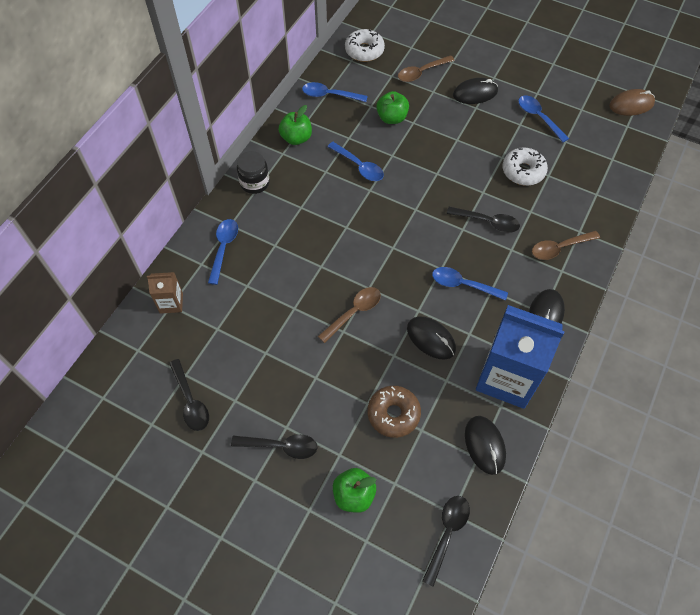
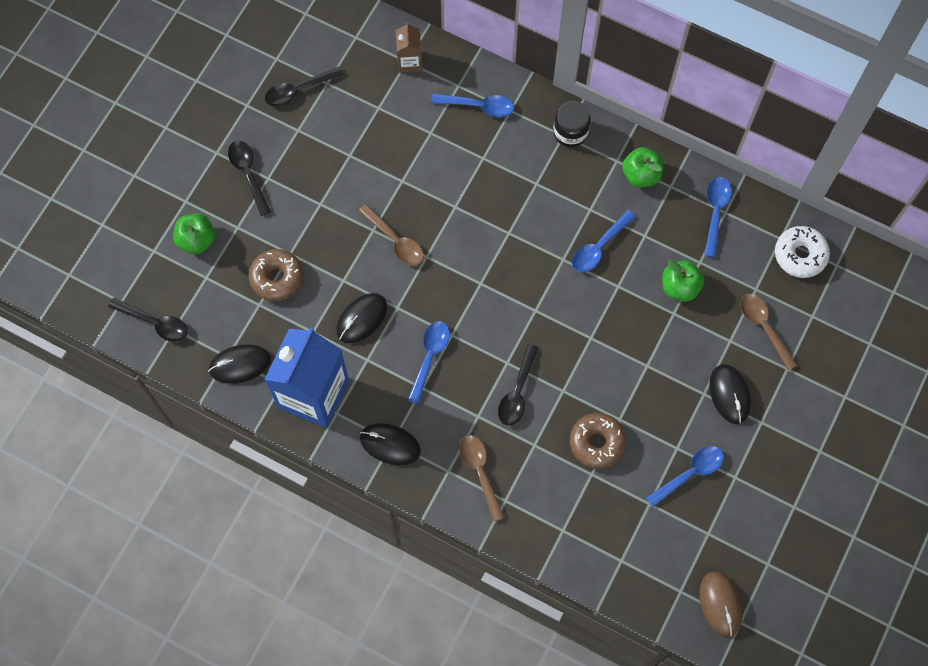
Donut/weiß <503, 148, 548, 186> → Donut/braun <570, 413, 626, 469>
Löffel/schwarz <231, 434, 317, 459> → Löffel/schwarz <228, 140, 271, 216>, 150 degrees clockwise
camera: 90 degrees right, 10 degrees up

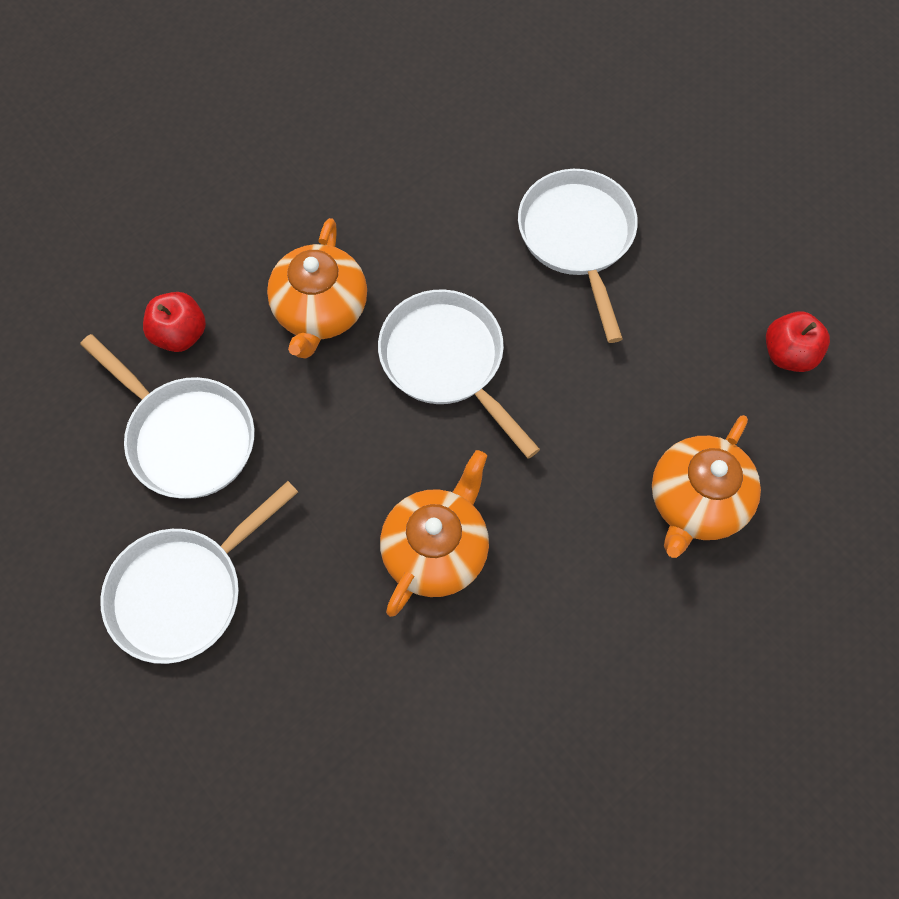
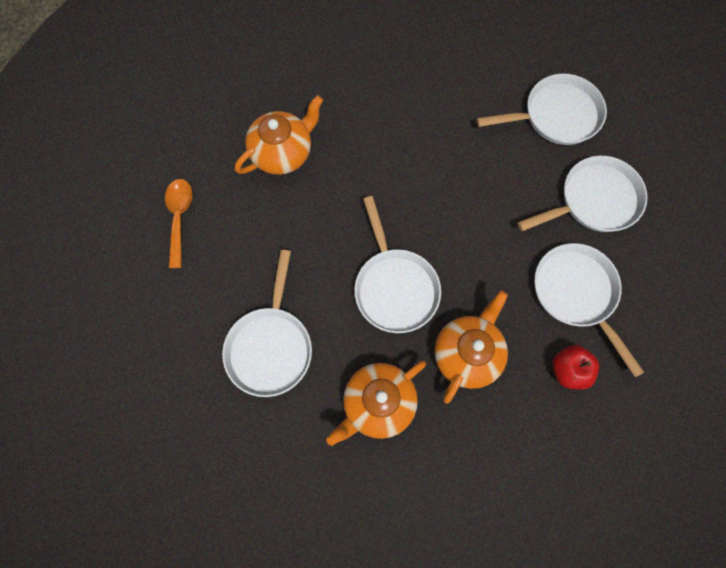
Apfel/rot <766, 311, 830, 372> → Löffel/orange <165, 179, 193, 268>
Teekanne/orange <380, 450, 489, 617> → Teekanne/orange <326, 361, 426, 446>, moved
- → Pfanne/weiß <476, 74, 607, 145>
camera: 160 degrees left, 5 degrees up

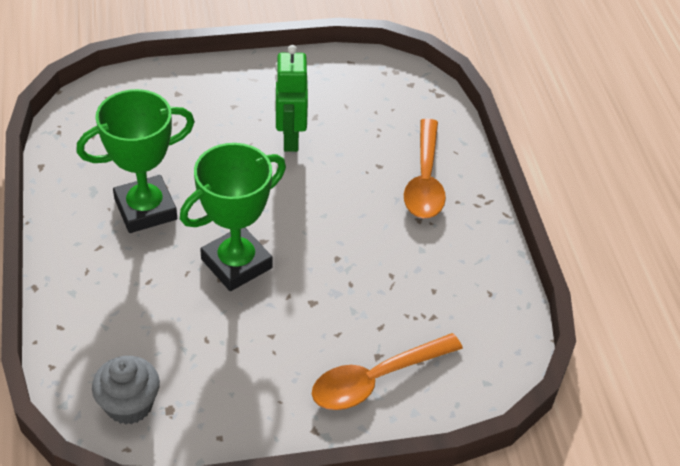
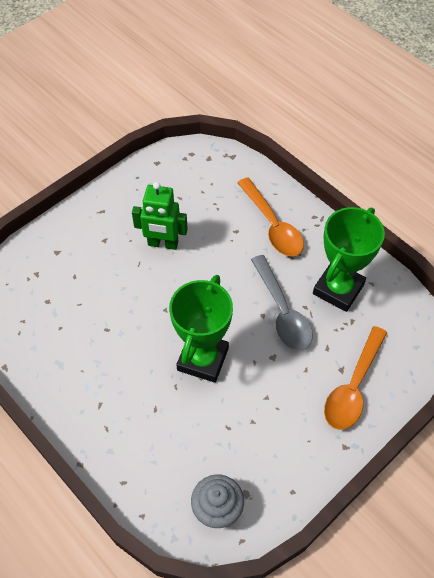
Roboter/grün <275, 45, 308, 152> → Roboter/grün <132, 182, 188, 250>, 45 degrees counterclockwise
Pokal/grün <76, 89, 195, 233> → Pokal/grün <313, 207, 385, 312>, moved
- → Löffel/grau <251, 255, 313, 351>
camera: 30 degrees left, 10 degrees up

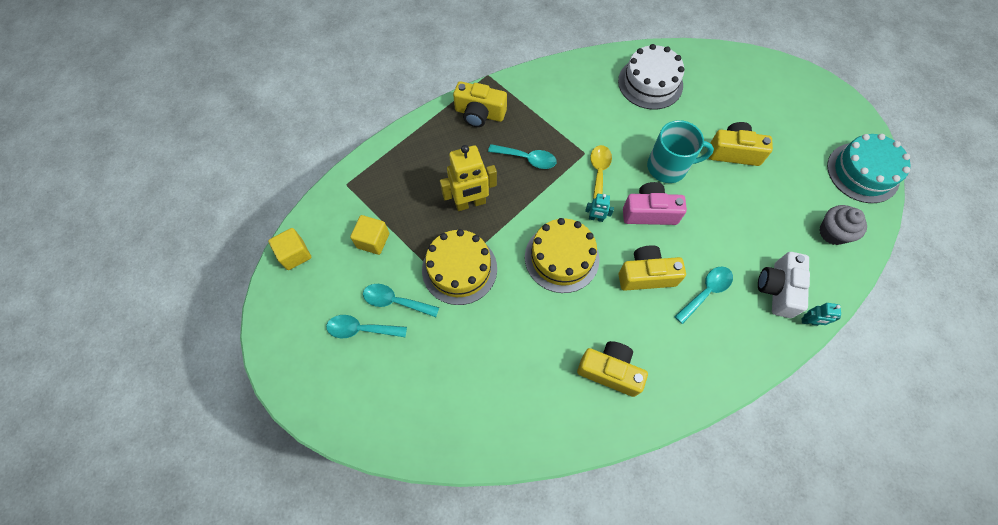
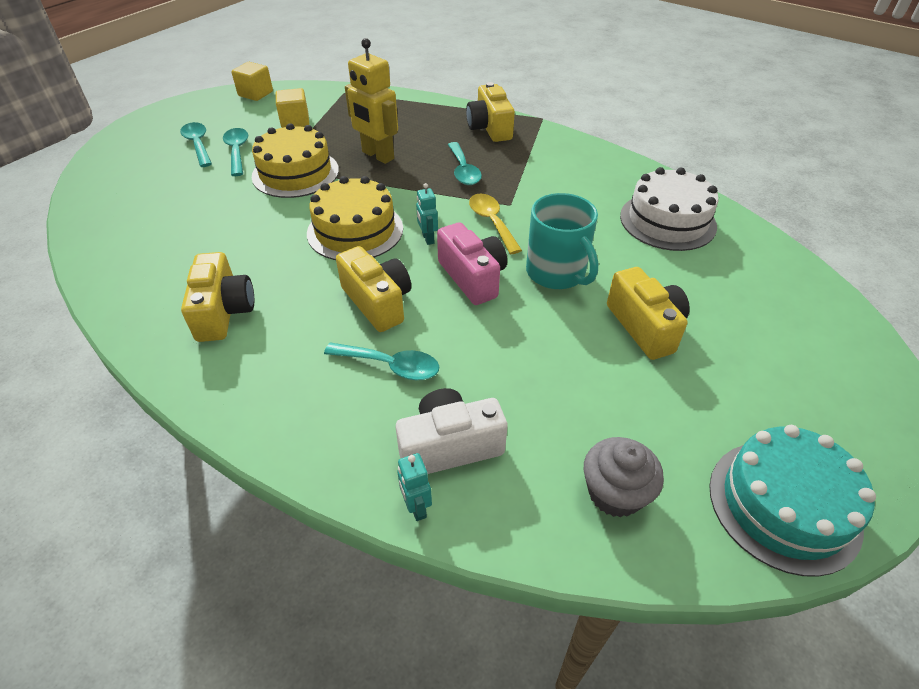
Löffel/gelb <590, 145, 612, 199> → Löffel/gelb <469, 194, 522, 254>, 90 degrees counterclockwise
camera: 60 degrees right, 20 degrees down

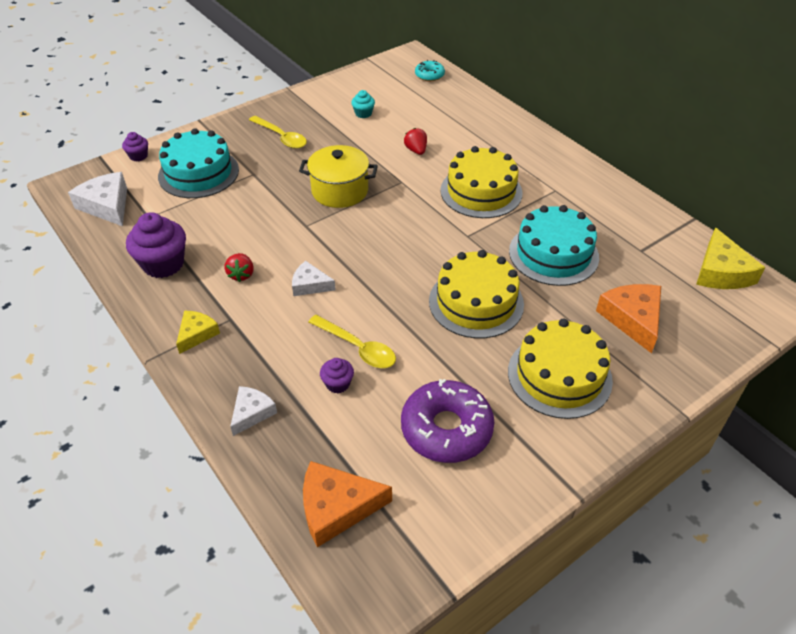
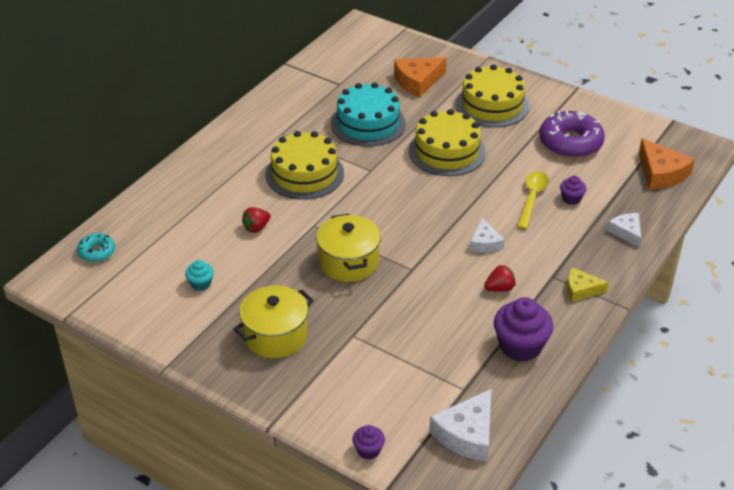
Löffel/gelb <249, 116, 307, 149> → Kochtopf/gelb <233, 286, 314, 358>
Kuchen/türkis <158, 128, 239, 198> → -
Käse/gelb <696, 227, 765, 289> → -
Käse/weiß <230, 386, 277, 436> → Käse/weiß <607, 213, 641, 248>, 60 degrees clockwise
camera: 110 degrees left, 5 degrees down

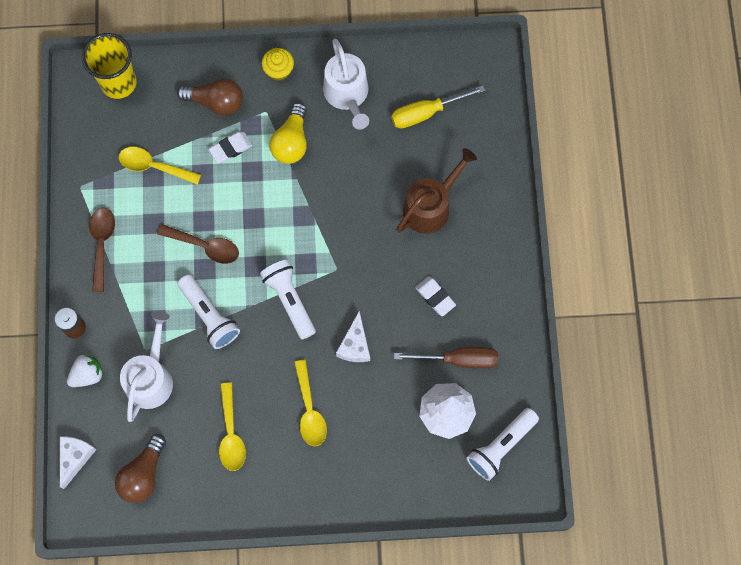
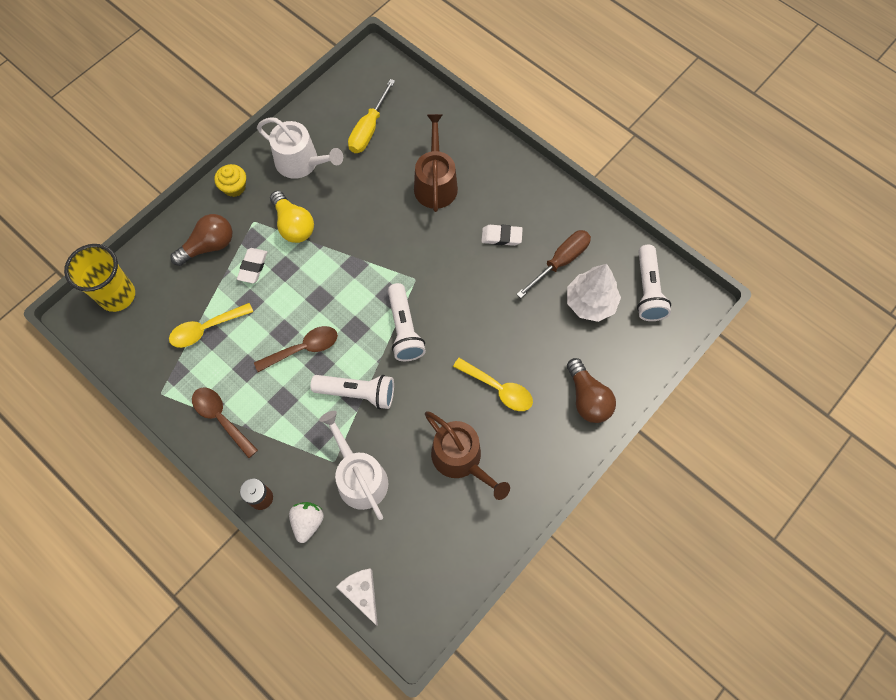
Taschenlampe/weiß <260, 260, 316, 340> → Taschenlampe/weiß <388, 283, 426, 361>, 120 degrees counterclockwise
Käse/weiß <336, 311, 370, 362> → -
Löffel/gelb <219, 383, 246, 471> → Gießkanne/braun <425, 411, 510, 500>
Glühbirne/braun <115, 434, 166, 503> → Glühbirne/braun <567, 358, 616, 423>, moved
camera: 45 degrees left, 5 degrees down

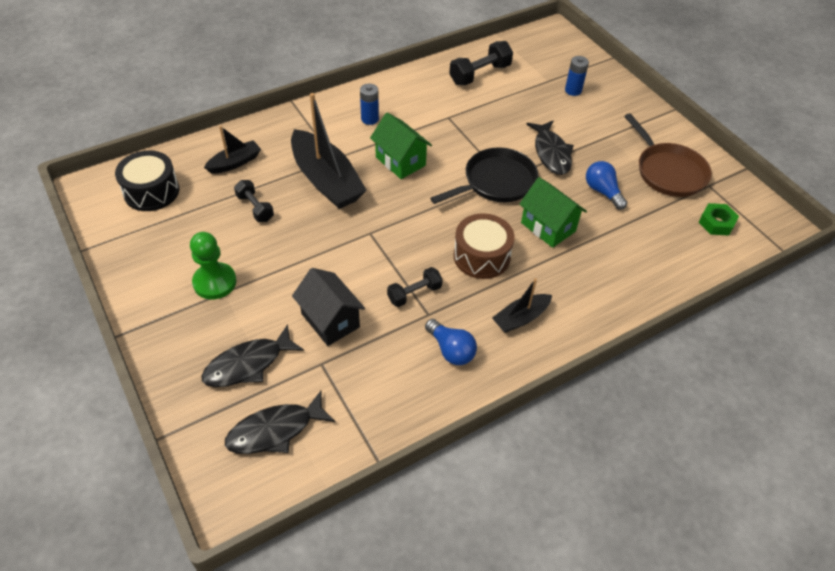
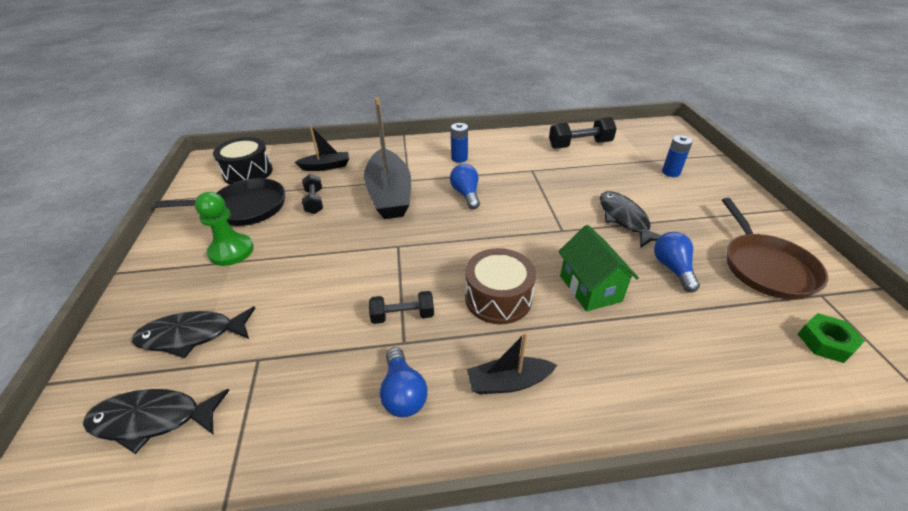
Haus/grün <370, 112, 432, 179> → Glühbirne/blau <450, 164, 480, 209>
Fisch/schwarz <526, 120, 574, 175> → Fisch/schwarz <600, 191, 662, 248>, 150 degrees clockwise
Pfanne/schwarz <430, 147, 538, 204> → Pfanne/schwarz <154, 178, 285, 226>, moved
Haus/schwarz <292, 268, 365, 346> → -
camera: 25 degrees right, 10 degrees down

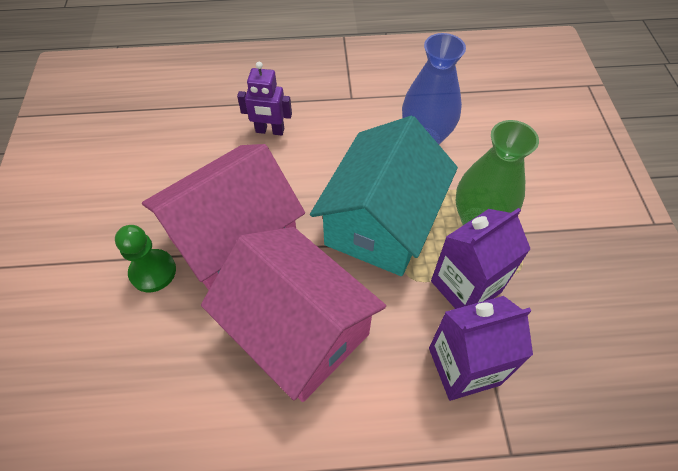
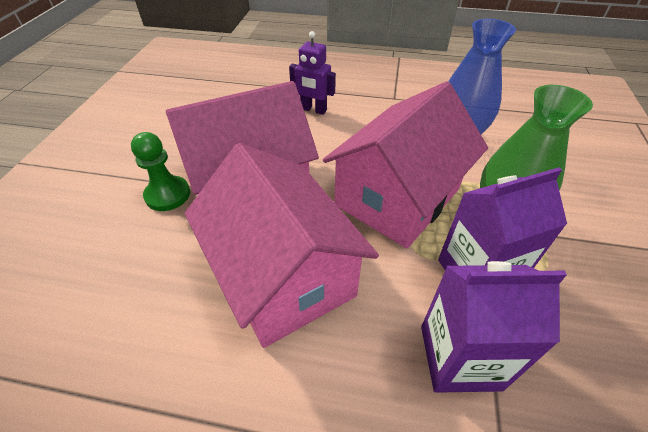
Haus/türkis <310, 116, 458, 276> → Haus/rosa <323, 81, 488, 248>
camera: 15 degrees right, 10 degrees down

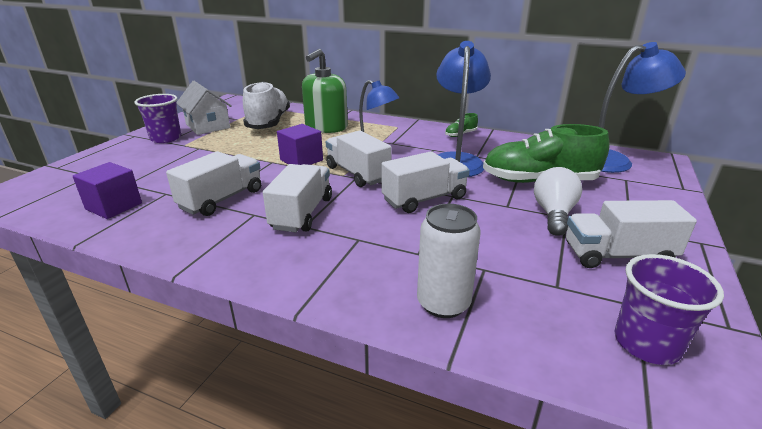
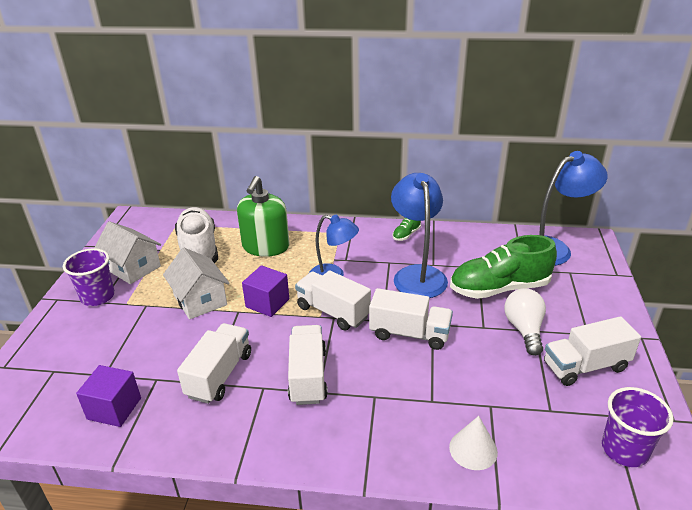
Lastwagen/weiß <381, 151, 470, 213> → Lastwagen/weiß <369, 288, 453, 350>, 60 degrees clockwise
Dose/weiß <417, 204, 481, 318> → Kegel/weiß <449, 416, 498, 470>
- → Haus/weiß <163, 248, 230, 319>
camera: 15 degrees left, 5 degrees up

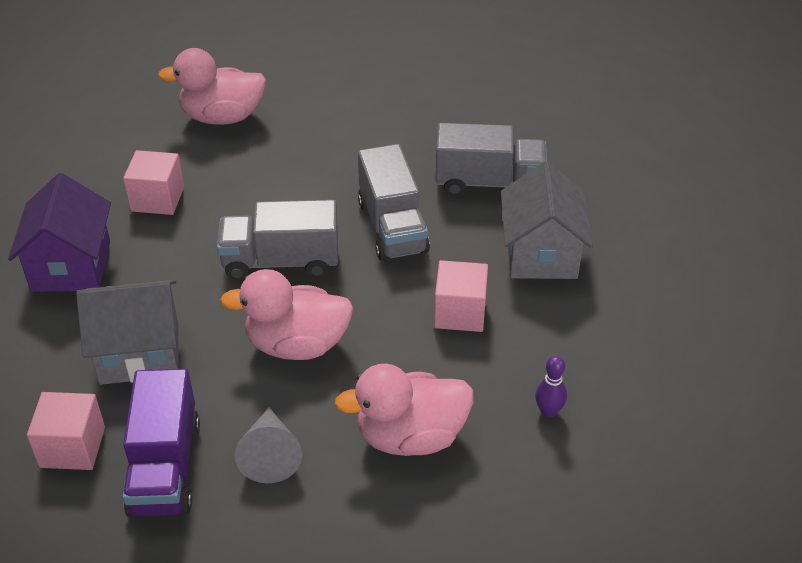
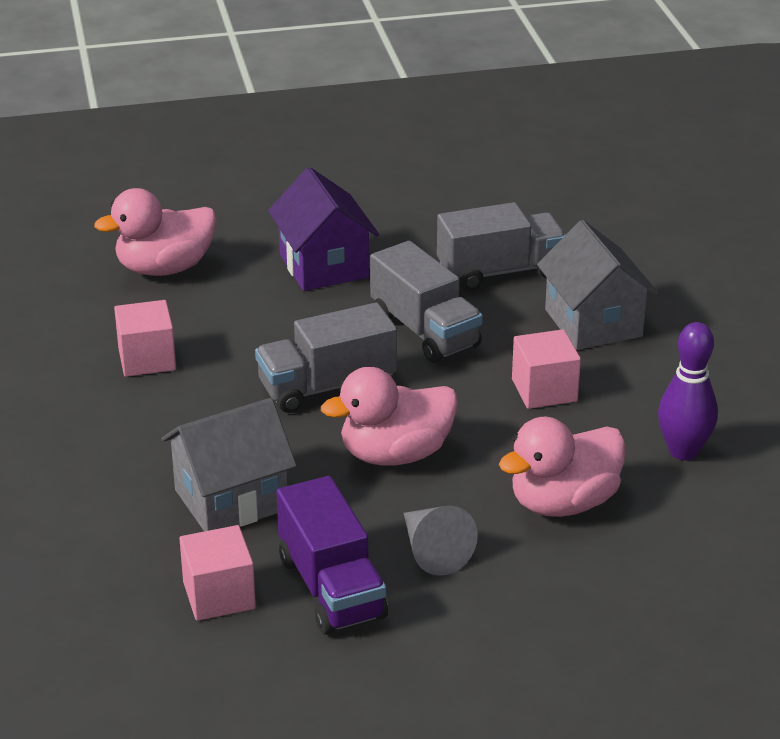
Haus/lila <8, 173, 111, 292> → Haus/lila <268, 167, 379, 291>, moved
Bowlingkegel/lila <535, 356, 567, 418> → Bowlingkegel/lila <658, 322, 718, 460>, x1.78
camera: 20 degrees left, 10 degrees down

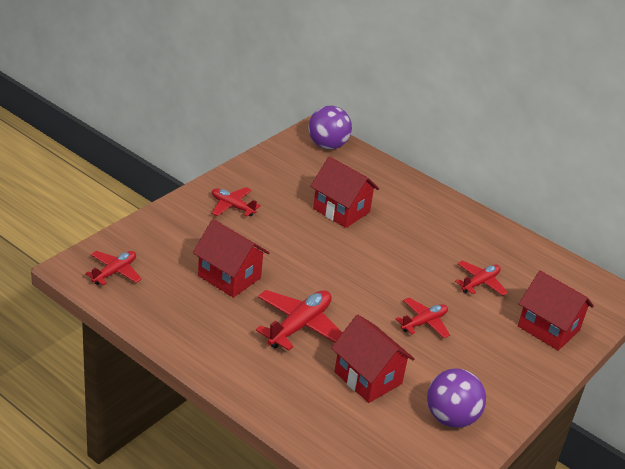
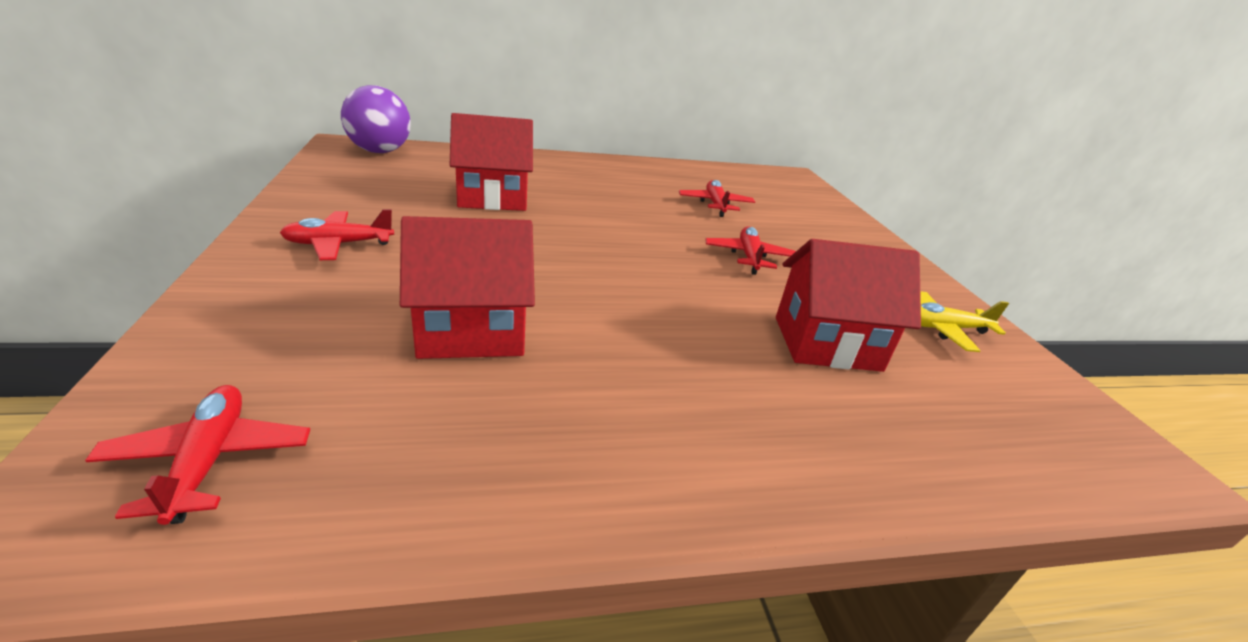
Haus/rot <518, 271, 594, 351> → -
Flugzeug/rot <256, 290, 343, 351> → -
Ball/lila <427, 368, 486, 428> → Flugzeug/gelb <920, 291, 1009, 352>
camera: 50 degrees left, 5 degrees down

